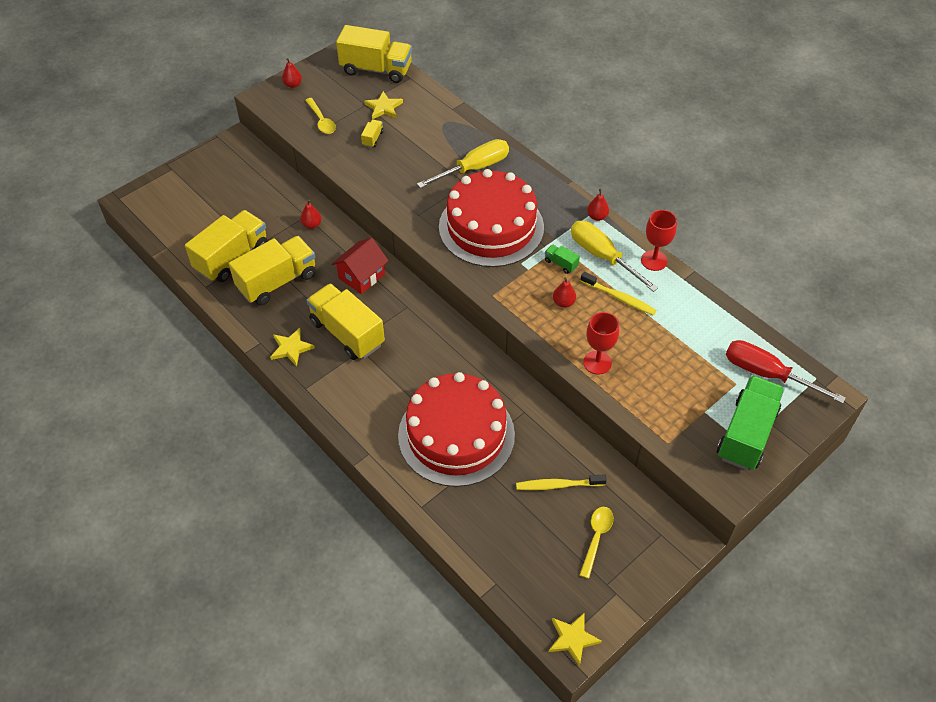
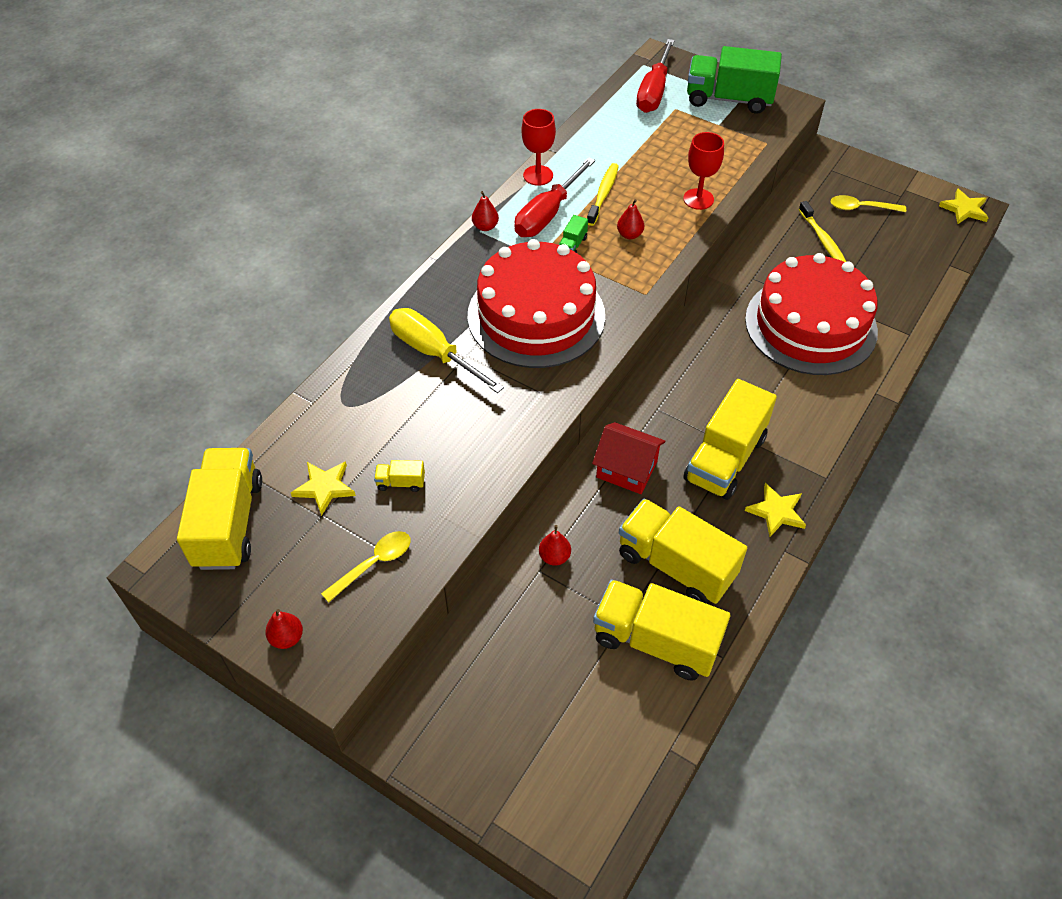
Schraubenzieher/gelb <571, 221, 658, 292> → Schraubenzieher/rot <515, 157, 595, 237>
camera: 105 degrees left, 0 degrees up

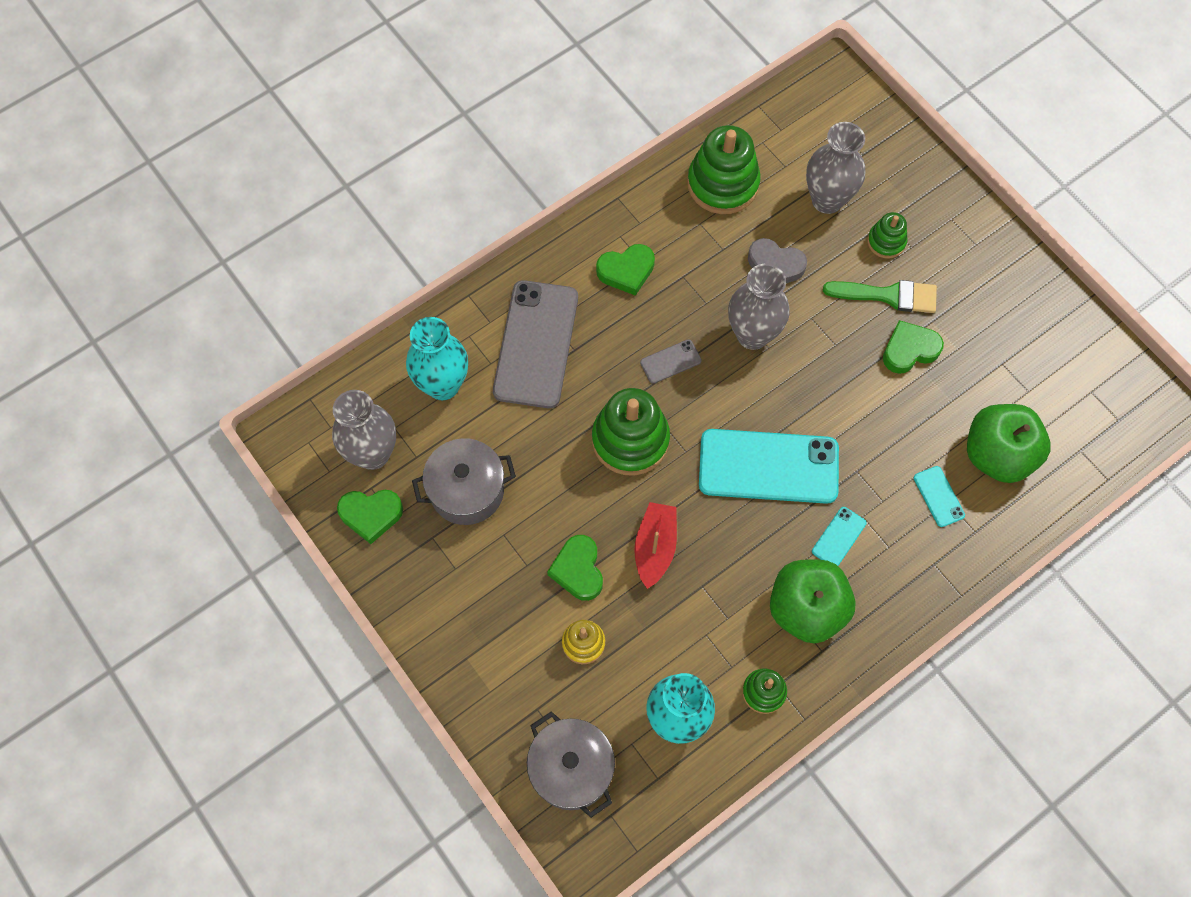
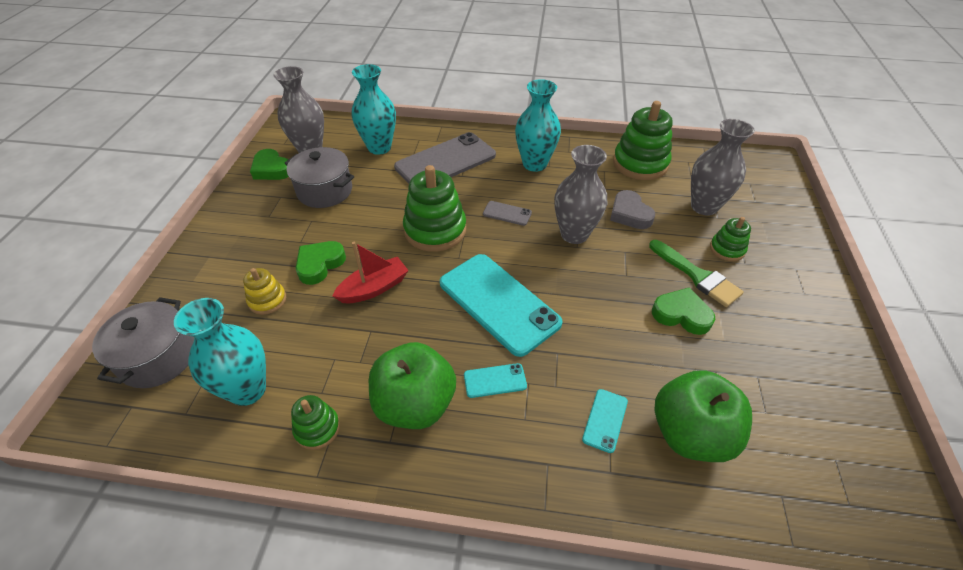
Herz/grün <596, 244, 655, 296> → Vase/türkis <515, 79, 561, 172>
camera: 45 degrees right, 20 degrees down

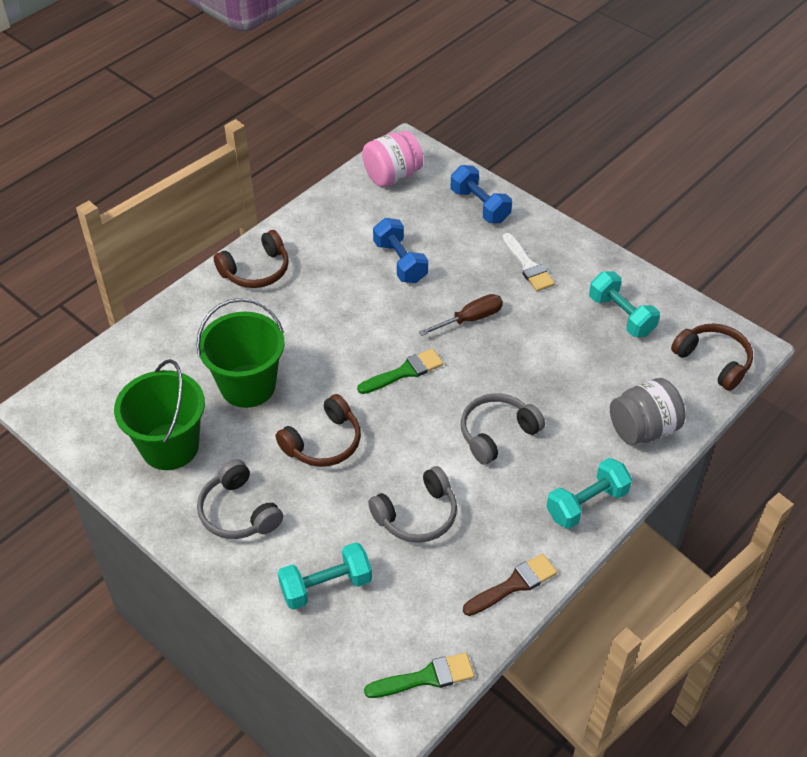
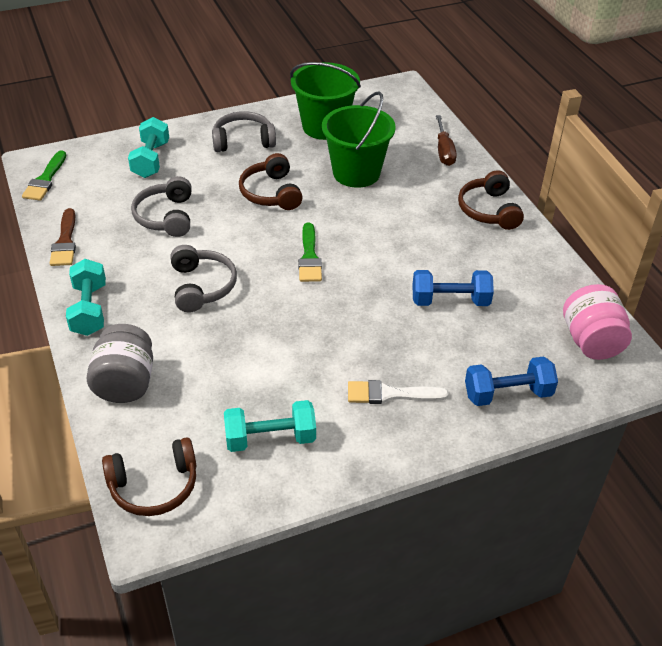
Schraubenzieher/braun <419, 294, 503, 336> → Schraubenzieher/braun <436, 115, 457, 166>, moved
camera: 115 degrees right, 5 degrees down

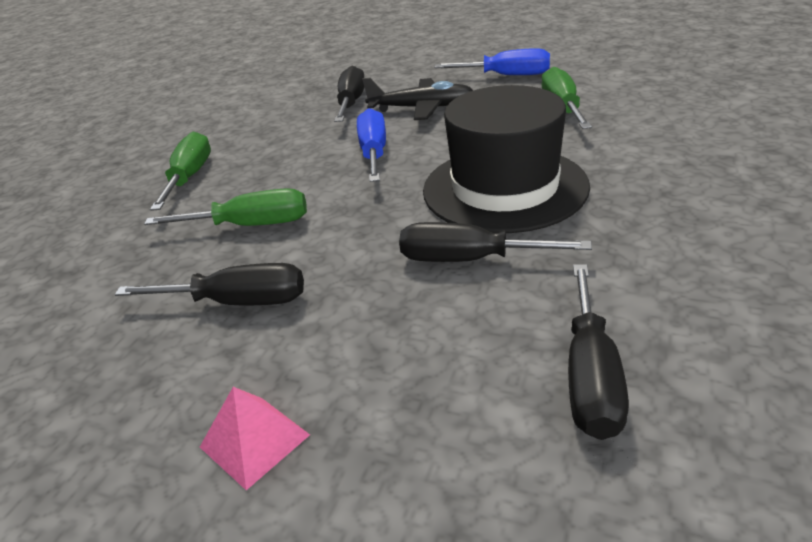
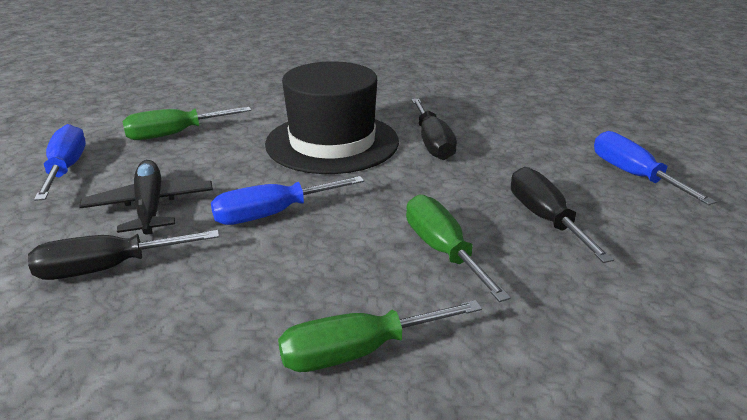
Schraubenzieher/schwarz <568, 264, 629, 440> → -
Pyramide/rosa <200, 387, 310, 490> → Schraubenzieher/blau <594, 131, 716, 205>
camera: 115 degrees left, 5 degrees down

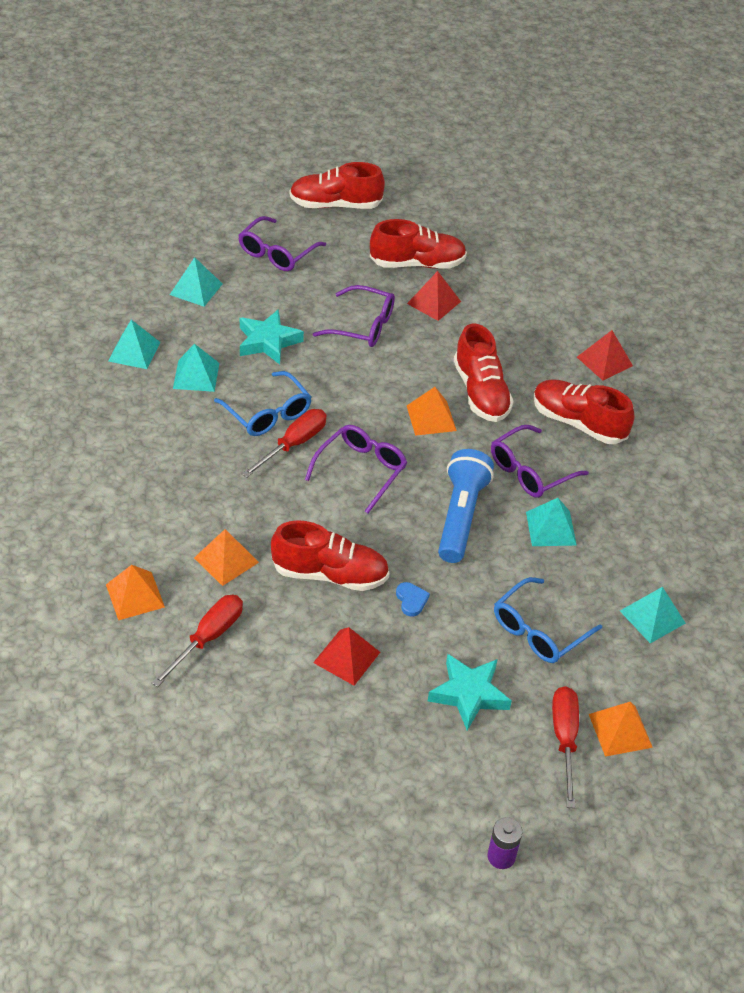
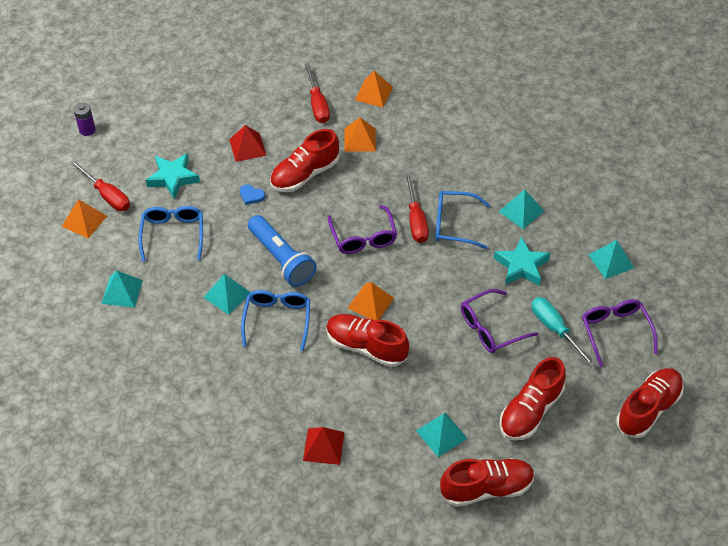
Pyramide/rot <407, 271, 461, 321> → -
Pyramide/türkis <108, 320, 161, 369> → Pyramide/türkis <416, 413, 468, 457>, moved
Schuh/rot <533, 379, 634, 444> → Schuh/rot <440, 458, 535, 507>, moved
Brille/lila <491, 425, 589, 498> → Brille/blau <241, 290, 310, 351>
- → Schraubenzieher/türkis <532, 297, 596, 367>
camera: 135 degrees right, 5 degrees up

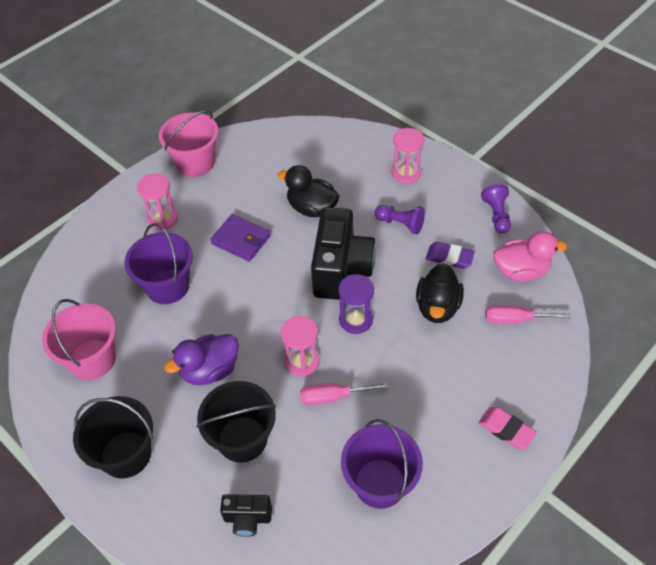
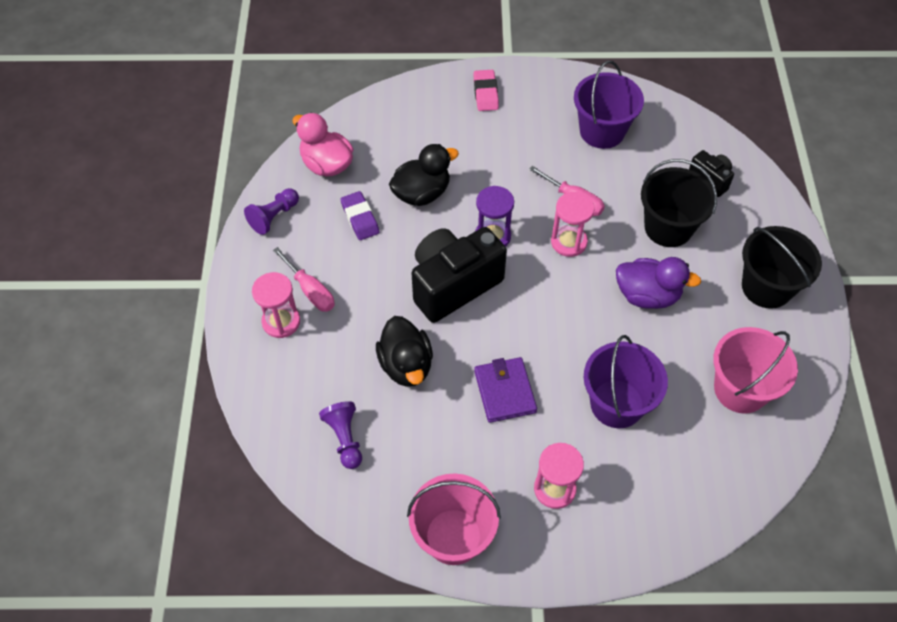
Bauer/lila <375, 205, 425, 235> → Bauer/lila <319, 401, 362, 469>, moved
Schraubenzieher/rosa <485, 305, 571, 324> → Schraubenzieher/rosa <273, 247, 335, 312>, moved
camera: 135 degrees left, 5 degrees up

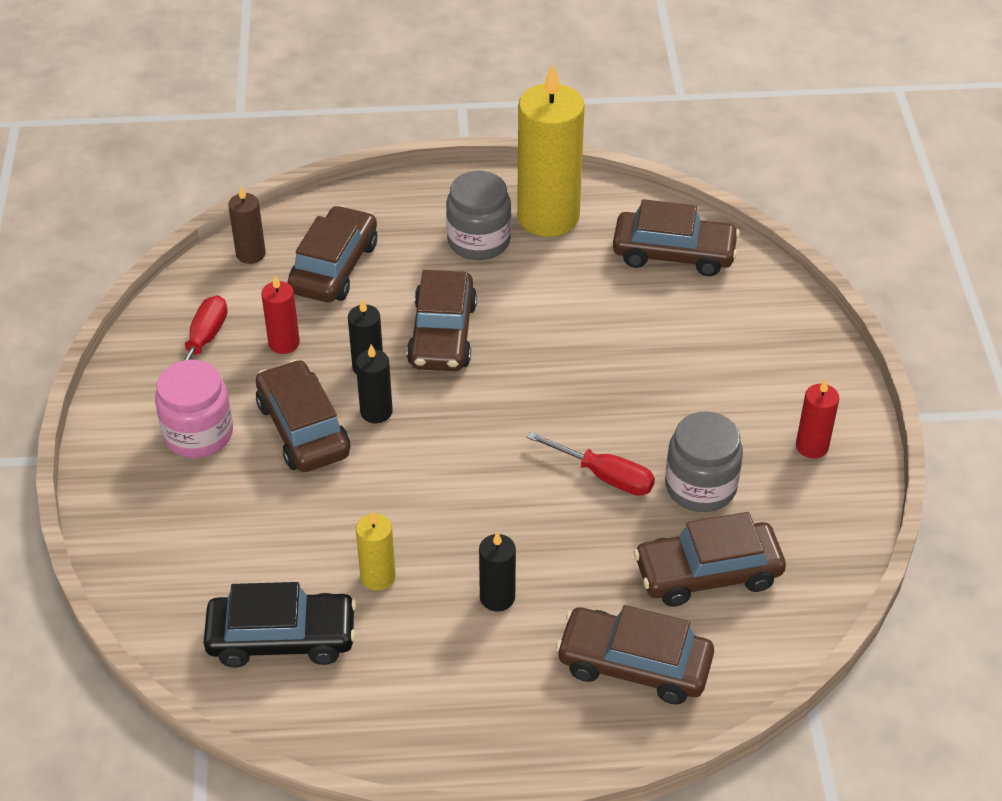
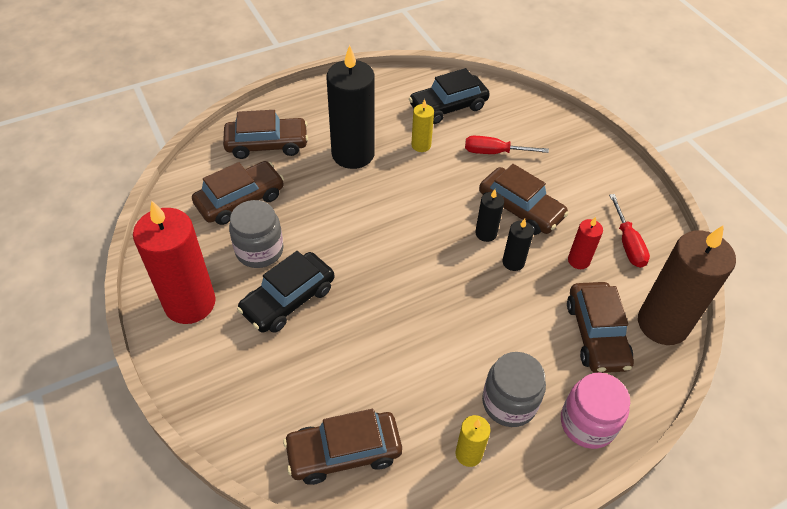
Kerze/gelb <517, 63, 585, 237> → Kerze/gelb <456, 415, 490, 467>, x0.47
Kerze/braun <228, 186, 266, 264> → Kerze/braun <638, 225, 736, 345>, x2.14
Auto/braun <407, 270, 477, 371> → -
Einmachglas/rosa <155, 360, 233, 458> → Einmachglas/rosa <561, 373, 630, 449>, moved
Kerze/rot <796, 379, 839, 459> → Kerze/rot <133, 201, 216, 324>, x2.14
Schraubenzieher/rot <527, 431, 655, 496> → Schraubenzieher/rot <465, 136, 549, 154>, moved
Kerze/schwarz <479, 532, 516, 612> → Kerze/schwarz <327, 45, 375, 169>, x2.14
- → Auto/schwarz <237, 251, 335, 333>
camera: 155 degrees right, 5 degrees up

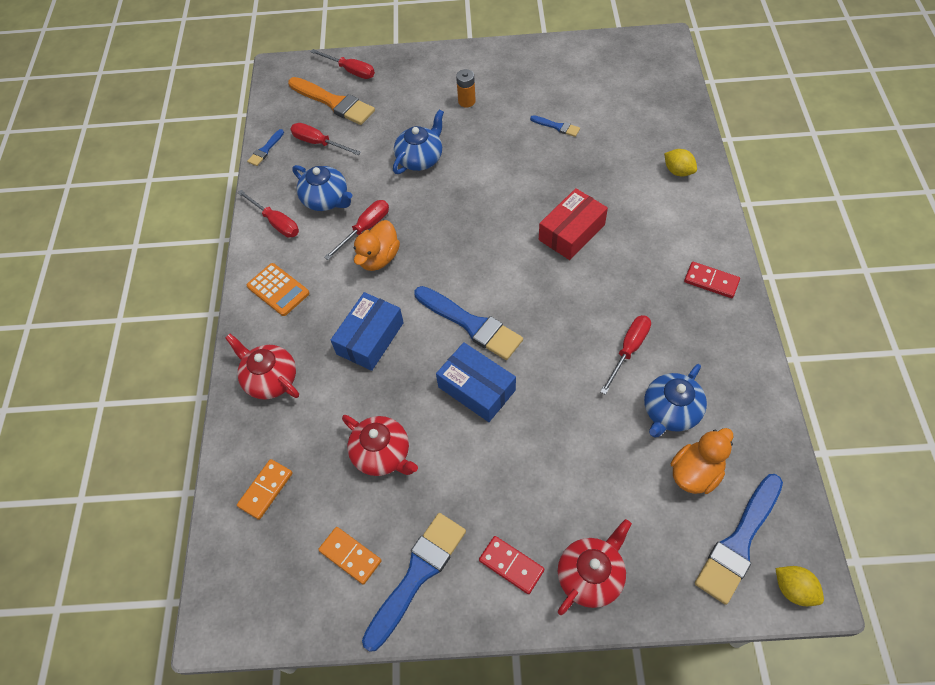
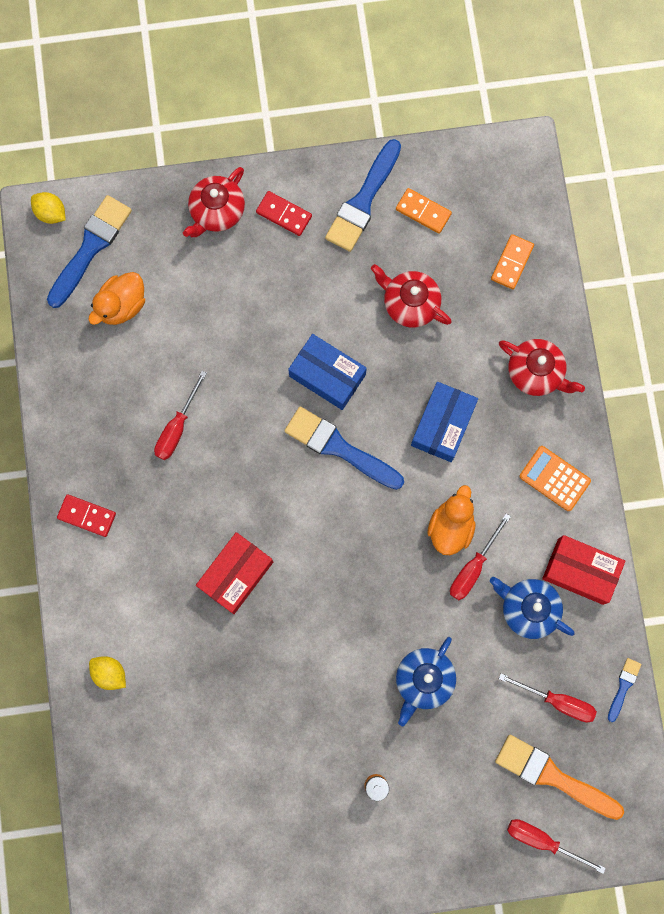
Pinsel/blau <530, 115, 580, 137> → -
Schraubenzieher/rot <237, 190, 299, 238> → Schachtel/rot <542, 535, 625, 605>
Teekanne/blau <644, 364, 707, 437> → -
camera: 170 degrees right, 20 degrees up

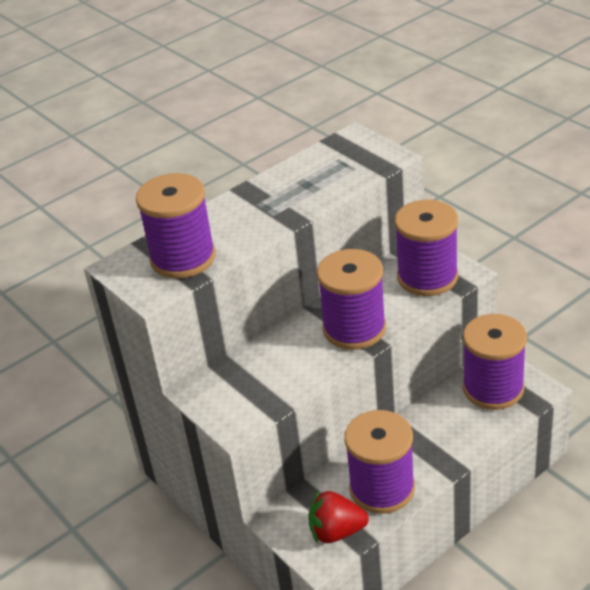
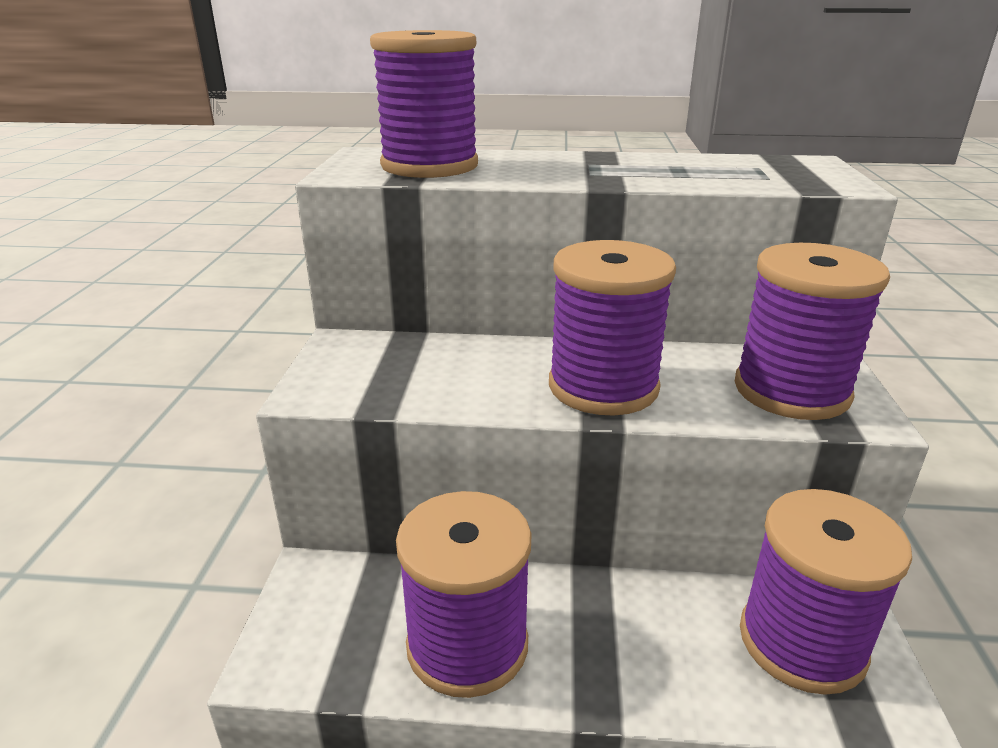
Erdbeere/rot <308, 489, 369, 544> → -
camera: 40 degrees right, 10 degrees down

